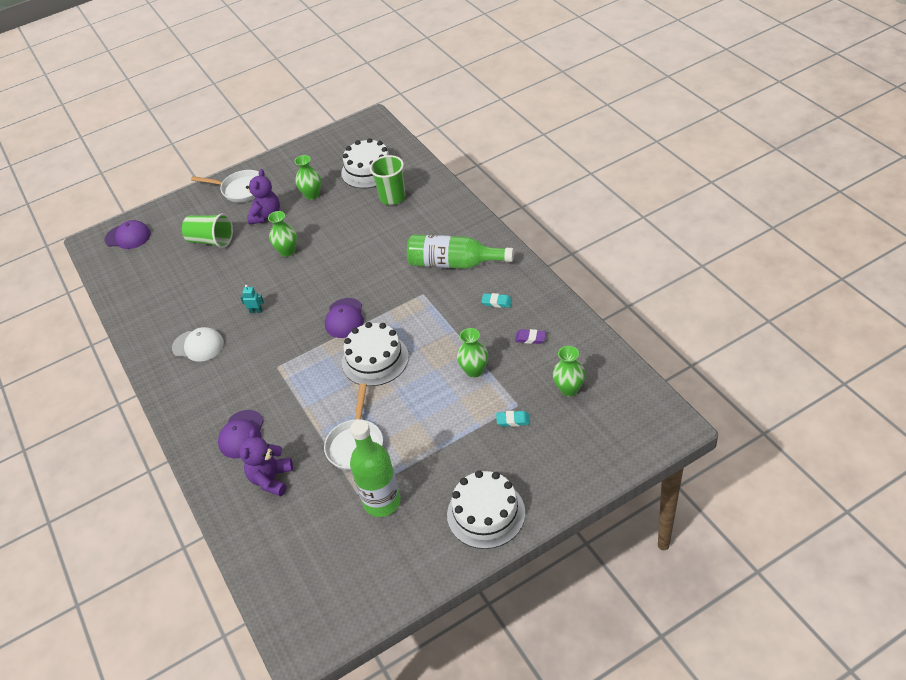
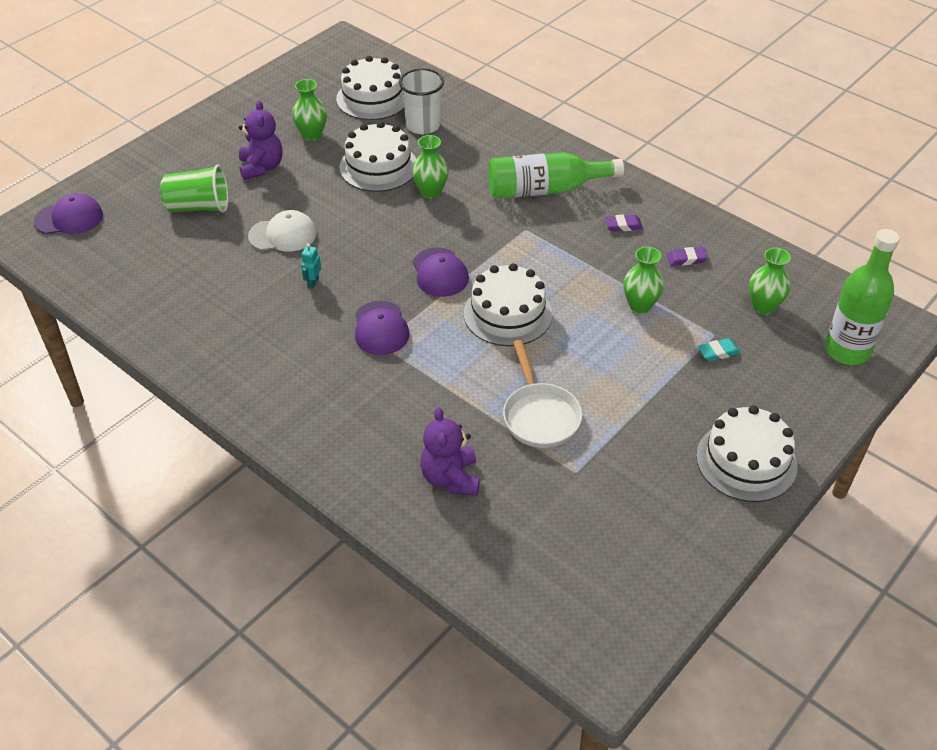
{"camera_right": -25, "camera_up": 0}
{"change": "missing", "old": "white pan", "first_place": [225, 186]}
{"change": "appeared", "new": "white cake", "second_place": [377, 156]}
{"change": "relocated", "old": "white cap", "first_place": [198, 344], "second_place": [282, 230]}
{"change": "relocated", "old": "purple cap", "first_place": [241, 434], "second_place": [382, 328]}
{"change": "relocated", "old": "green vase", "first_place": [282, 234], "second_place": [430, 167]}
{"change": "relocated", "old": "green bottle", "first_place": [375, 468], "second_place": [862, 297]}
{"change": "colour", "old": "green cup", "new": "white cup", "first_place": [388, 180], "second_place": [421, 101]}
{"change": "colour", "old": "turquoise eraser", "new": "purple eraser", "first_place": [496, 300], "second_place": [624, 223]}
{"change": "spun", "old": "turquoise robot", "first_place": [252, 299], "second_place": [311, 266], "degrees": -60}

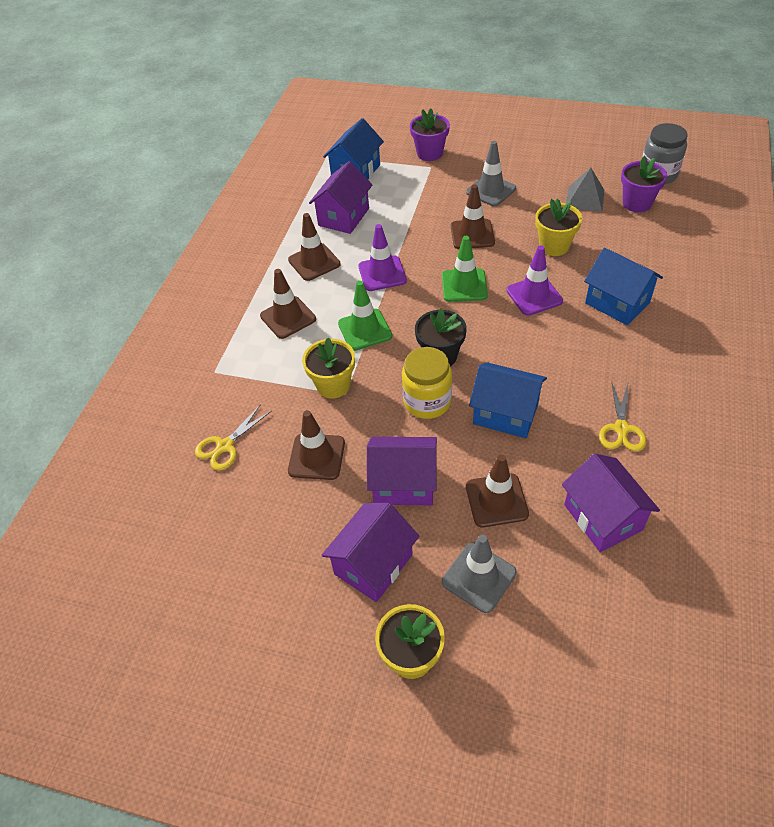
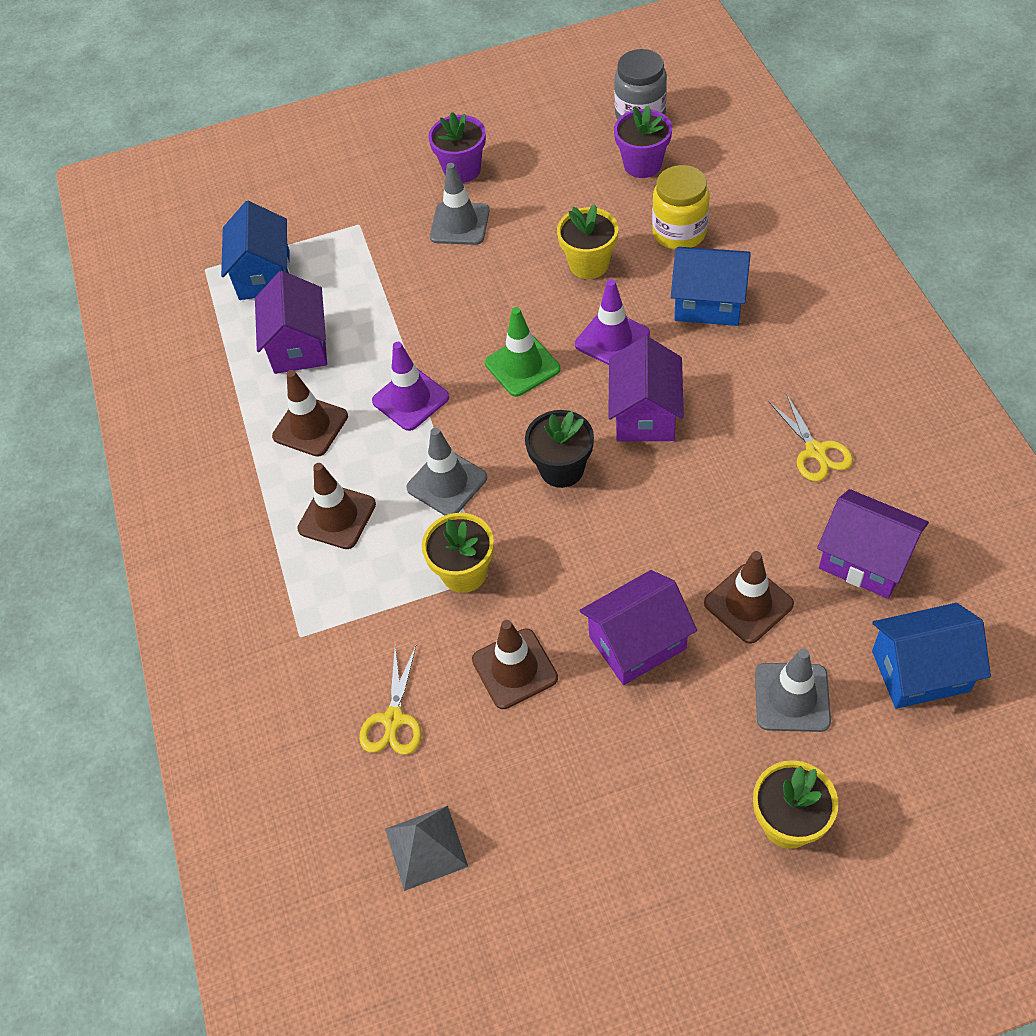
{"camera_right": -30, "camera_up": 5}
{"change": "missing", "old": "brown traffic cone", "first_place": [473, 216]}
{"change": "relocated", "old": "purple house", "first_place": [370, 552], "second_place": [646, 388]}
{"change": "relocated", "old": "yellow jar", "first_place": [427, 383], "second_place": [681, 207]}
{"change": "relocated", "old": "purple flower pot", "first_place": [430, 134], "second_place": [457, 147]}
{"change": "relocated", "old": "blue house", "first_place": [508, 400], "second_place": [931, 656]}
{"change": "relocated", "old": "grey pyramid", "first_place": [585, 190], "second_place": [426, 848]}
{"change": "colour", "old": "green traffic cone", "new": "grey traffic cone", "first_place": [365, 316], "second_place": [446, 471]}

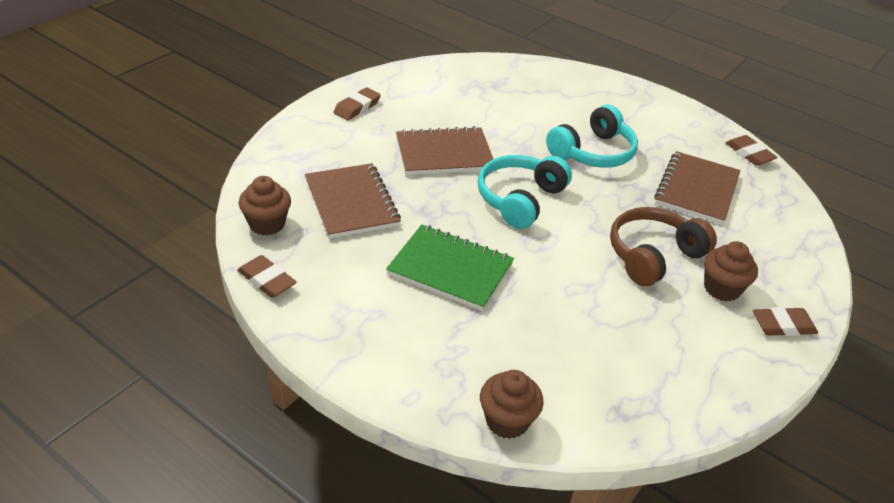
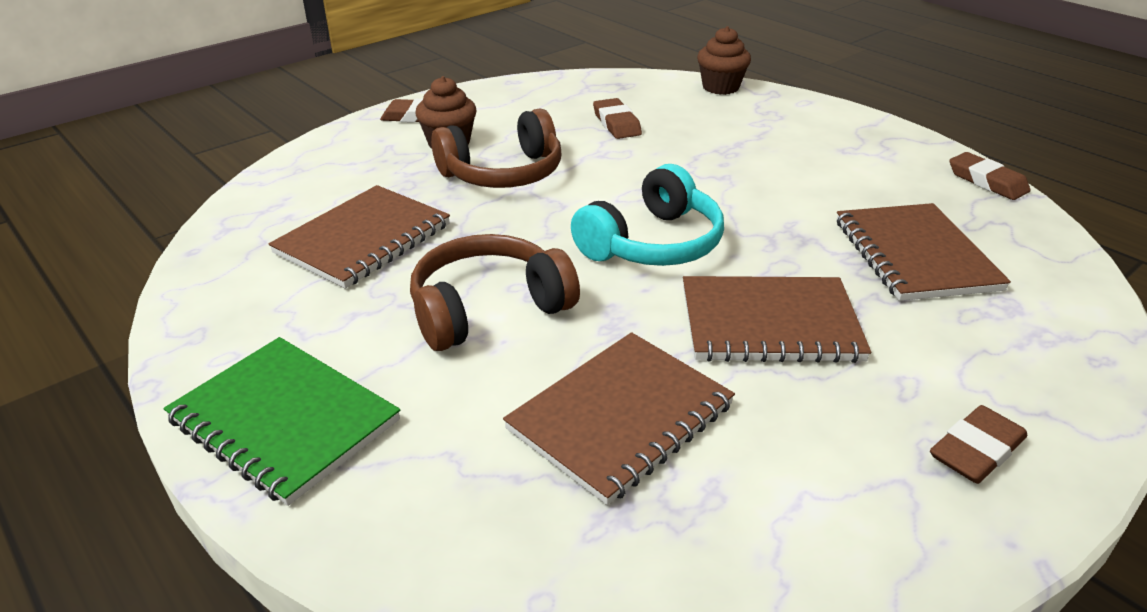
{"camera_right": -165, "camera_up": -5}
{"change": "missing", "old": "brown cupcake", "first_place": [265, 206]}
{"change": "appeared", "new": "brown notebook", "second_place": [619, 418]}
{"change": "relocated", "old": "green notebook", "first_place": [450, 267], "second_place": [282, 421]}
{"change": "relocated", "old": "brown eraser", "first_place": [752, 150], "second_place": [617, 118]}
{"change": "colour", "old": "turquoise headphones", "new": "brown headphones", "first_place": [592, 136], "second_place": [495, 292]}

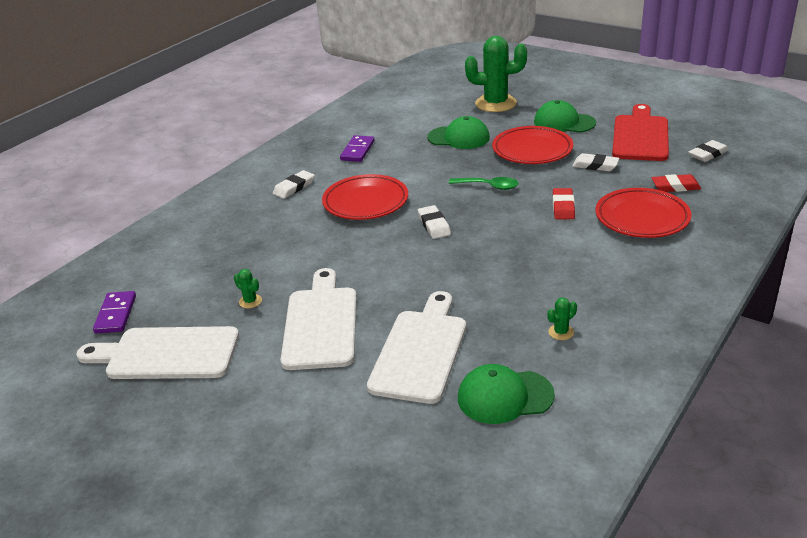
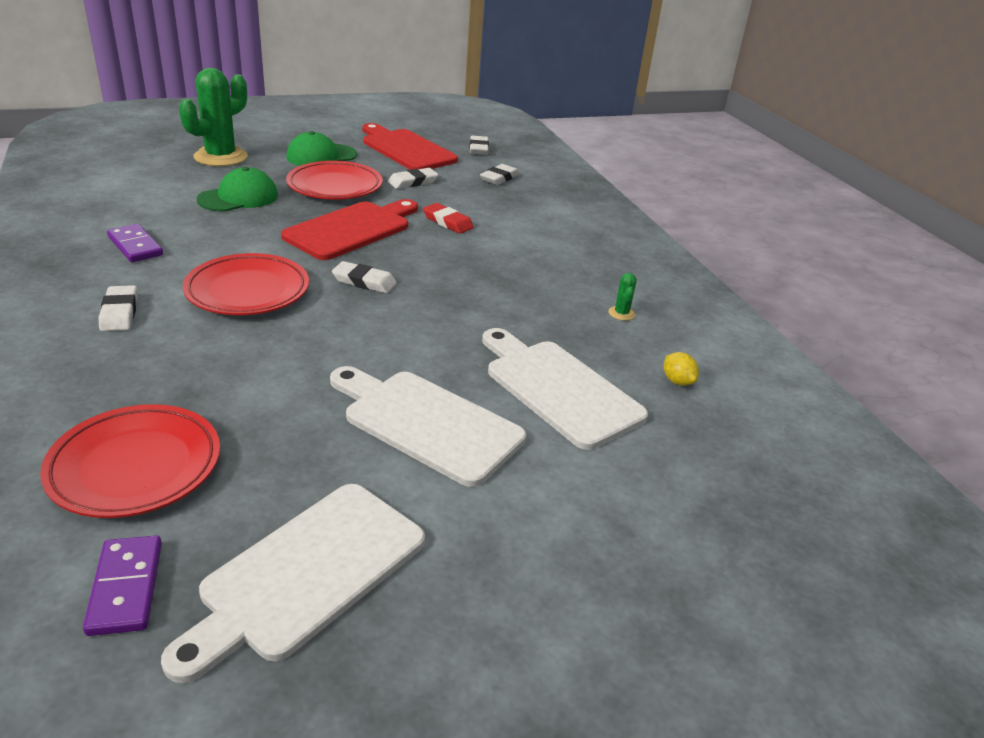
{"camera_right": -60, "camera_up": 0}
{"change": "missing", "old": "green cactus", "first_place": [248, 288]}
{"change": "relocated", "old": "red plate", "first_place": [643, 213], "second_place": [130, 461]}
{"change": "exchanged", "old": "green spoon", "new": "red cutting board", "first_place": [484, 183], "second_place": [349, 229]}
{"change": "exchanged", "old": "green cap", "new": "yellow lemon", "first_place": [506, 394], "second_place": [681, 369]}
{"change": "colour", "old": "red eraser", "new": "white eraser", "first_place": [676, 183], "second_place": [500, 174]}
{"change": "spun", "old": "purple domino", "first_place": [114, 312], "second_place": [122, 585], "degrees": 45}

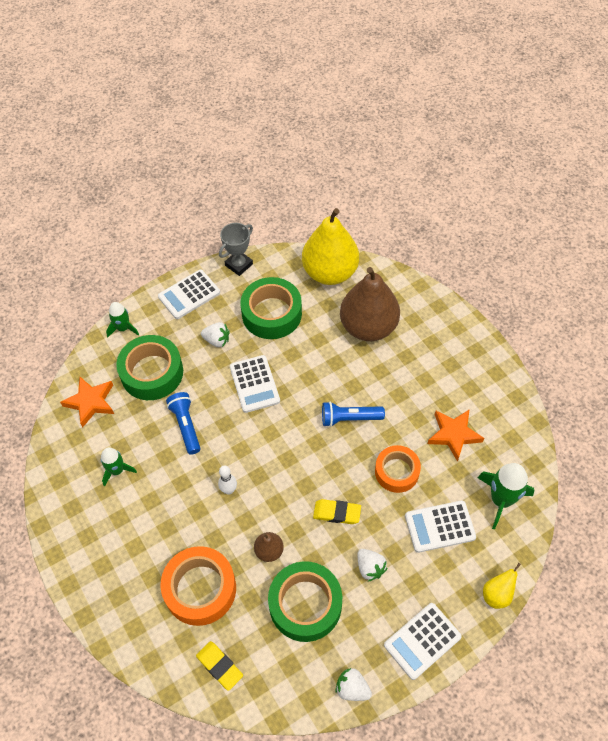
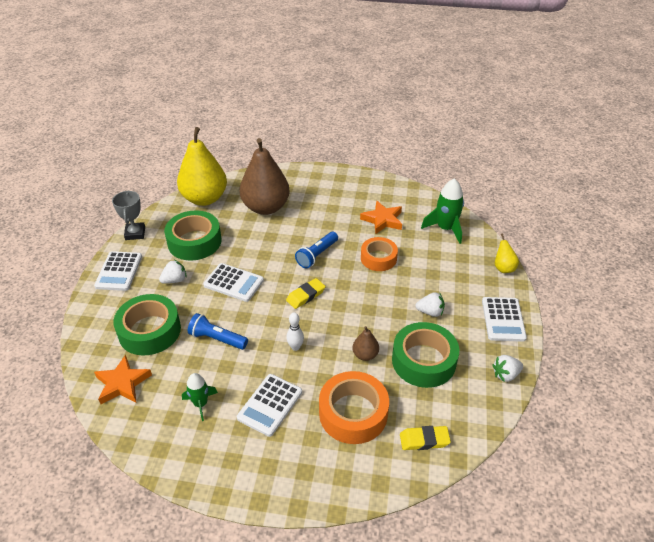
{"camera_right": -50, "camera_up": -15}
{"change": "missing", "old": "green rocket", "first_place": [122, 319]}
{"change": "relocated", "old": "yellow eraser", "first_place": [337, 511], "second_place": [306, 293]}
{"change": "relocated", "old": "white calculator", "first_place": [440, 526], "second_place": [269, 405]}

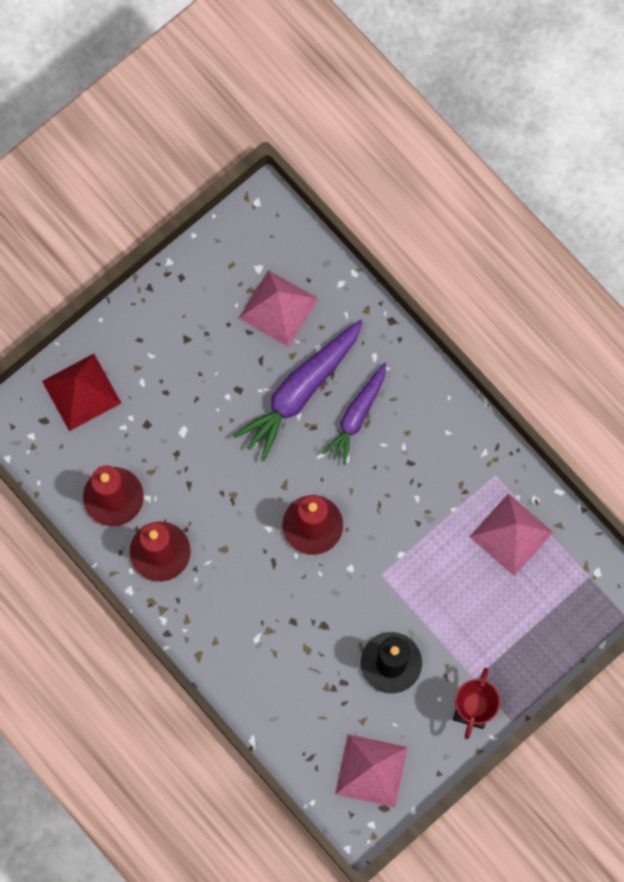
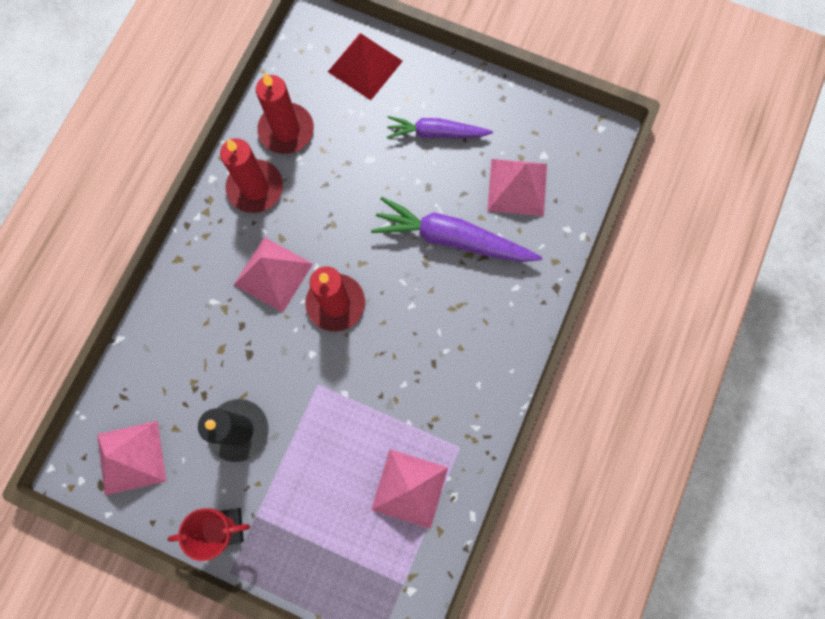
{"camera_right": 65, "camera_up": 0}
{"change": "appeared", "new": "pink pyramid", "second_place": [273, 275]}
{"change": "relocated", "old": "purple carrot", "first_place": [354, 414], "second_place": [440, 127]}

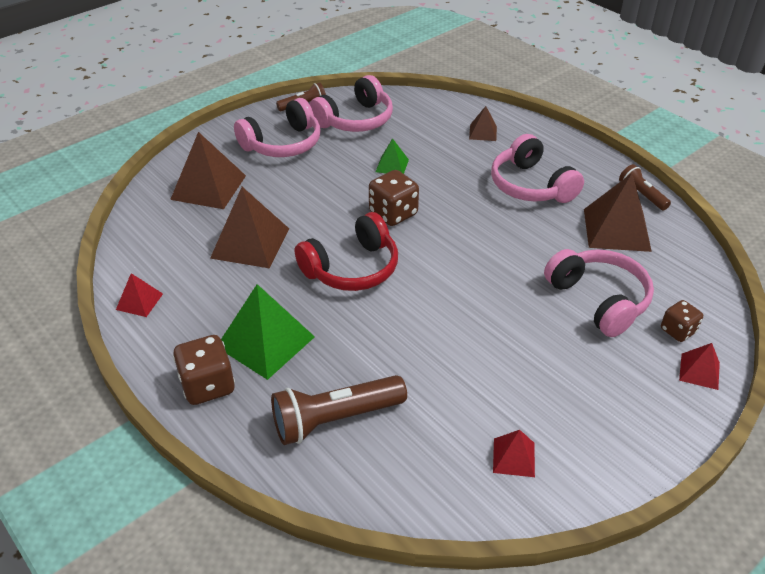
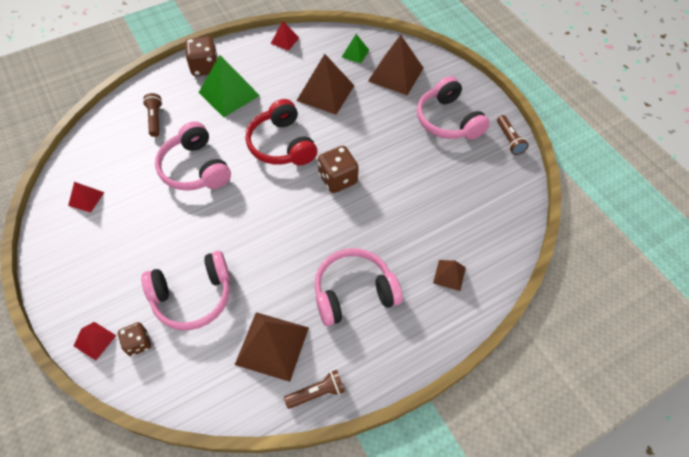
{"camera_right": 100, "camera_up": 15}
{"change": "relocated", "old": "pink headphones", "first_place": [351, 103], "second_place": [193, 156]}
{"change": "relocated", "old": "green pyramid", "first_place": [392, 156], "second_place": [355, 48]}
{"change": "size", "old": "brown flashlight", "first_place": [339, 410], "second_place": [152, 115], "factor": 0.57}

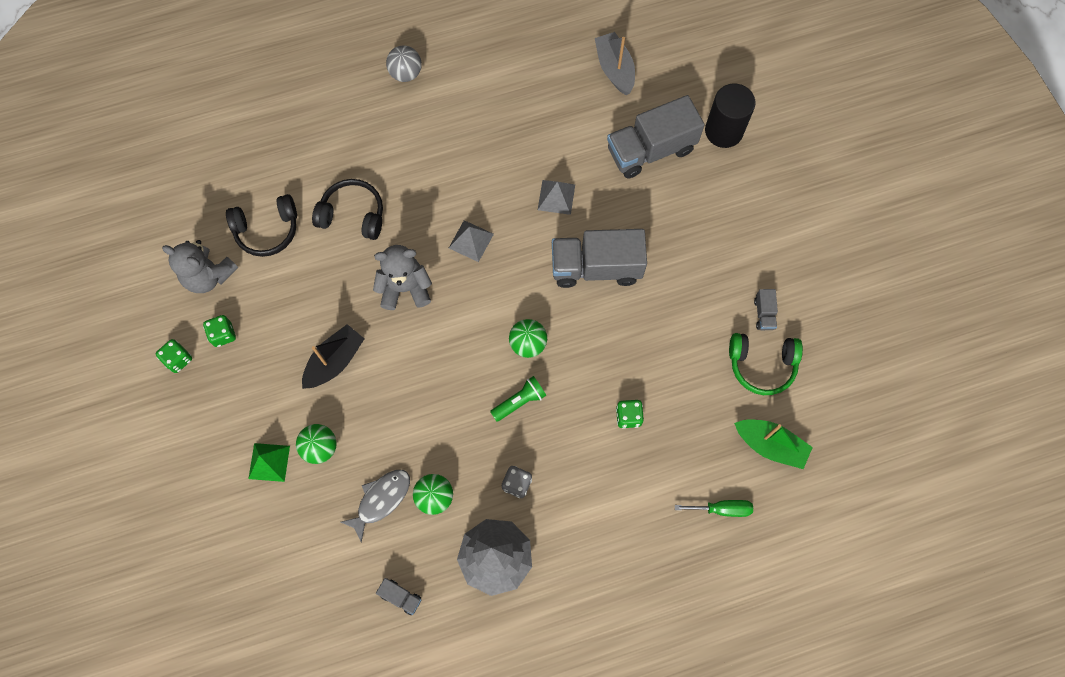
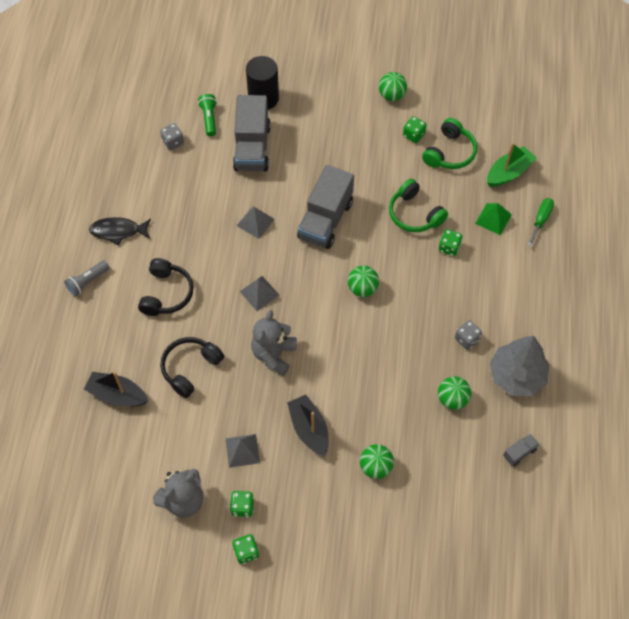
{"camera_right": -65, "camera_up": -10}
{"change": "missing", "old": "grey fish", "first_place": [375, 506]}
{"change": "appeared", "new": "black boat", "second_place": [116, 388]}
{"change": "appeared", "new": "black fish", "second_place": [120, 231]}
{"change": "appeared", "new": "grey pyramid", "second_place": [242, 451]}
{"change": "appeared", "new": "green ball", "second_place": [393, 86]}
{"change": "appeared", "new": "green headphones", "second_place": [418, 205]}
{"change": "relocated", "old": "black headphones", "first_place": [261, 225], "second_place": [166, 287]}
{"change": "relocated", "old": "green pyramid", "first_place": [269, 462], "second_place": [493, 219]}
{"change": "relocated", "old": "green flashlight", "first_place": [518, 399], "second_place": [207, 115]}
{"change": "exchanged", "old": "grey ball", "new": "grey flashlight", "first_place": [404, 64], "second_place": [87, 278]}
{"change": "exchanged", "old": "grey boat", "new": "grey dice", "first_place": [615, 63], "second_place": [172, 136]}
{"change": "exchanged", "old": "grey truck", "new": "green dice", "first_place": [766, 309], "second_place": [415, 129]}

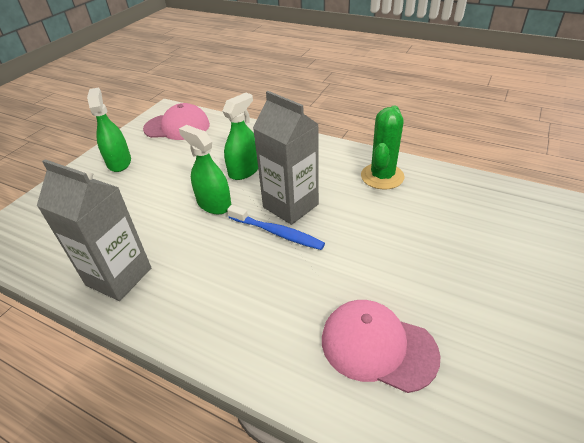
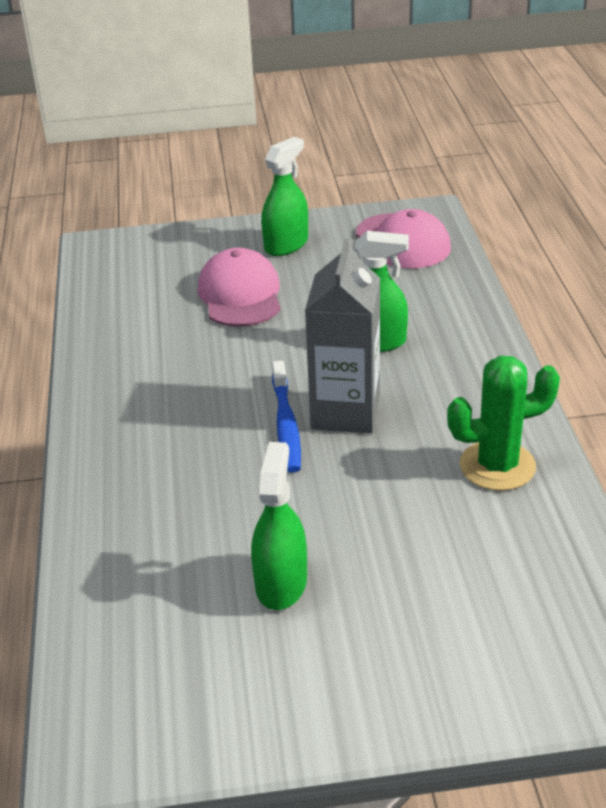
{"camera_right": 55, "camera_up": -5}
{"change": "missing", "old": "grey carton", "first_place": [94, 230]}
{"change": "relocated", "old": "green spray bottle", "first_place": [205, 169], "second_place": [279, 526]}
{"change": "relocated", "old": "pink cap", "first_place": [381, 346], "second_place": [239, 287]}

